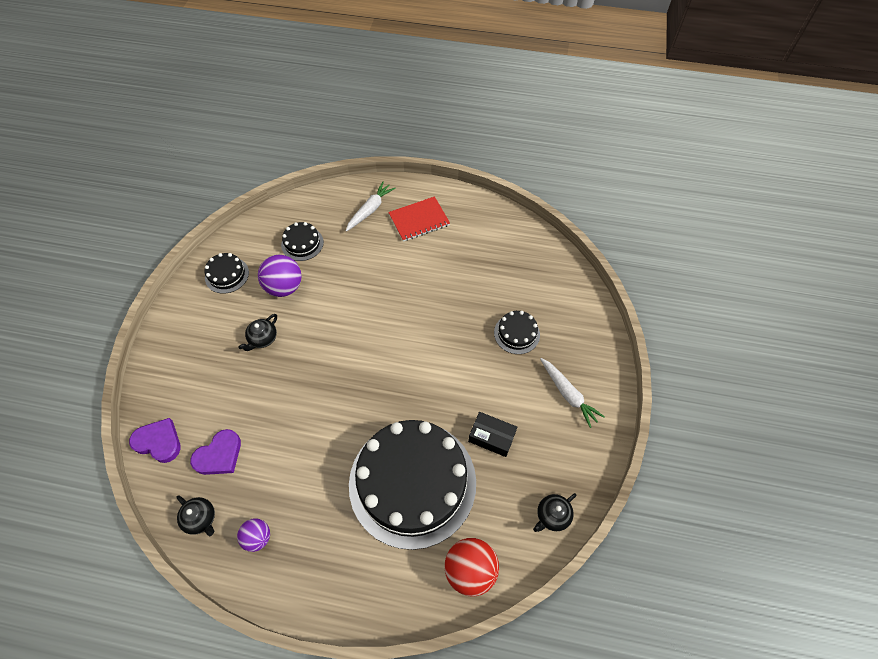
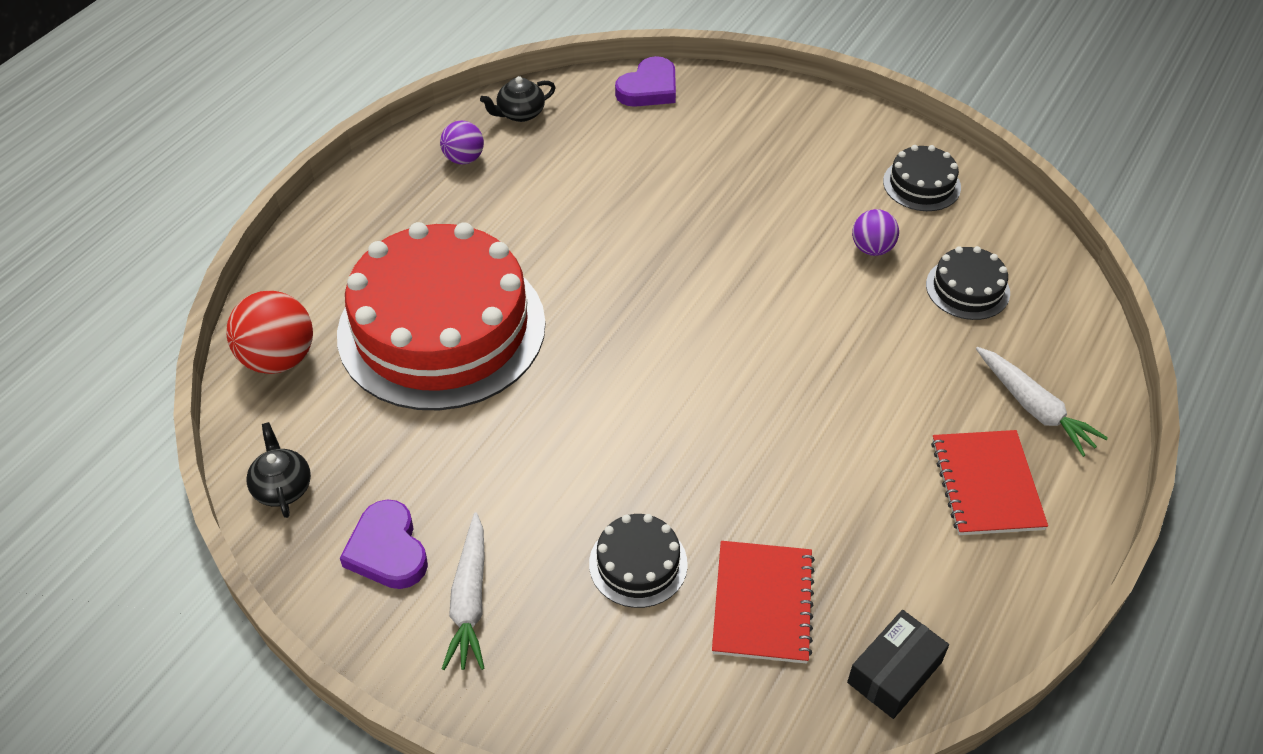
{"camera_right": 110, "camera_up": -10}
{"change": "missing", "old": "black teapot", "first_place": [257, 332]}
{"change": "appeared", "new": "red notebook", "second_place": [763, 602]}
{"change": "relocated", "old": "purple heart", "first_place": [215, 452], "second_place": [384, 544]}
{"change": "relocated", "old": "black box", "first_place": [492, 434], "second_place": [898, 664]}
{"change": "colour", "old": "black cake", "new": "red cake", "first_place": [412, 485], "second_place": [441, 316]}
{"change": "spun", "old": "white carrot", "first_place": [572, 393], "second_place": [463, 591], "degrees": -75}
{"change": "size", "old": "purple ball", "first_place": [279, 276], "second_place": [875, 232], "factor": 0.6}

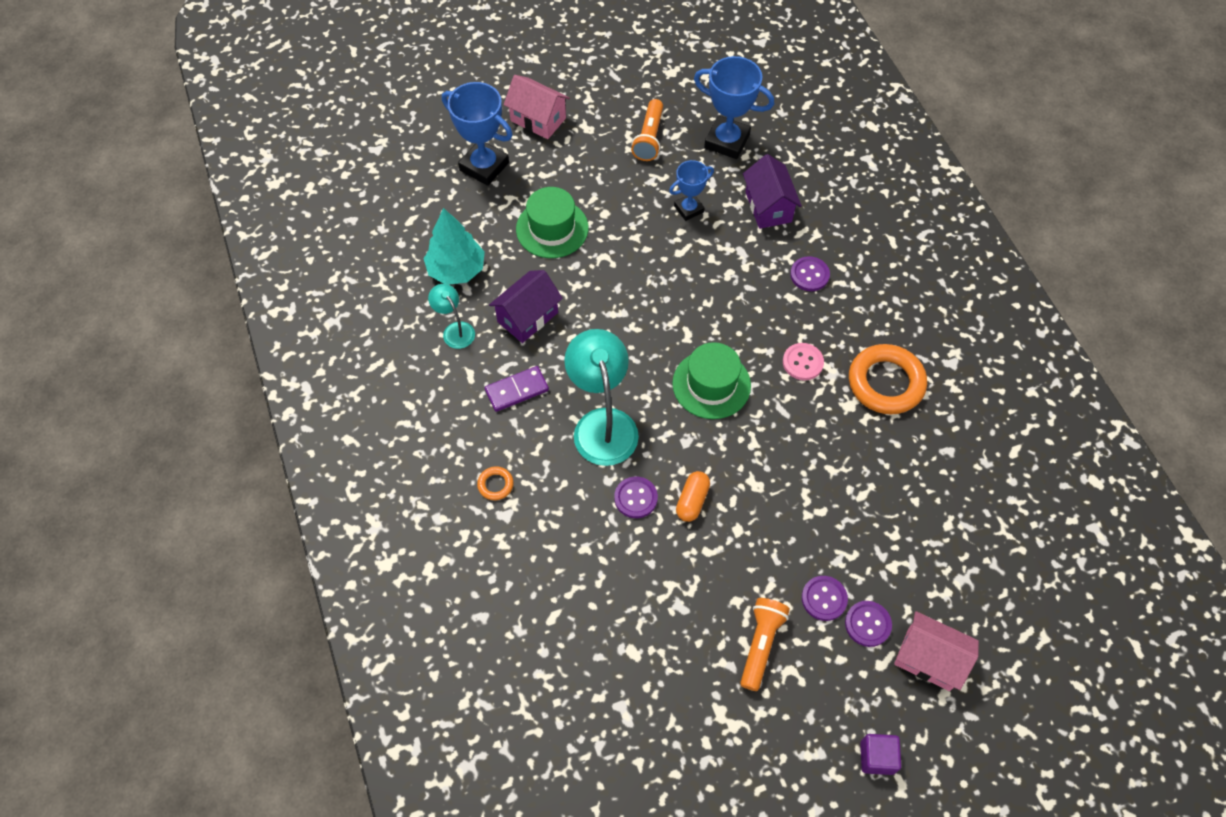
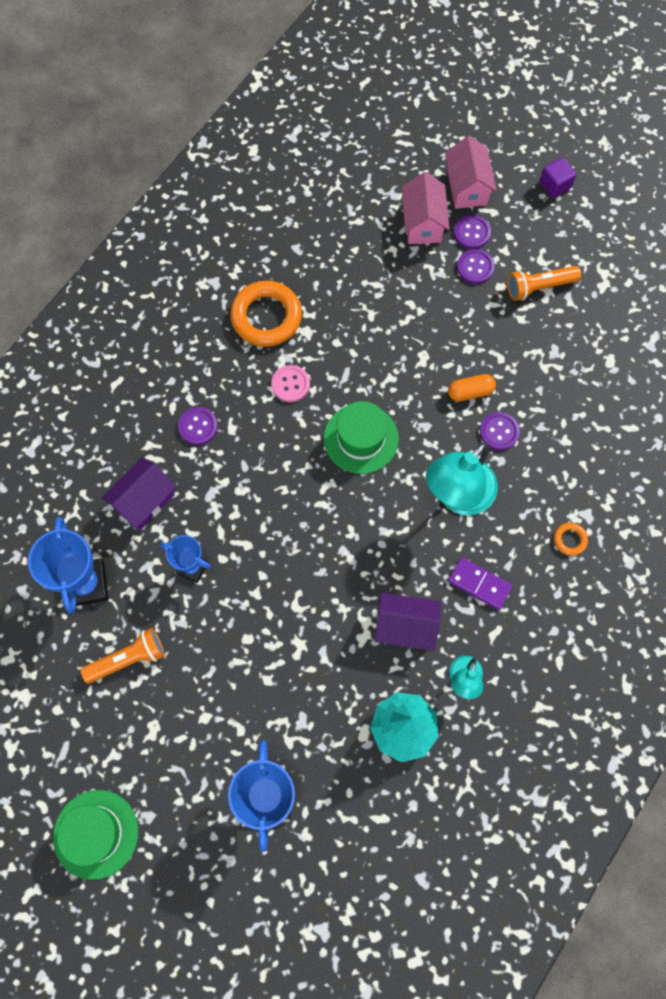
{"camera_right": -125, "camera_up": 10}
{"change": "relocated", "old": "pink house", "first_place": [537, 107], "second_place": [425, 208]}
{"change": "relocated", "old": "green hat", "first_place": [552, 222], "second_place": [95, 835]}

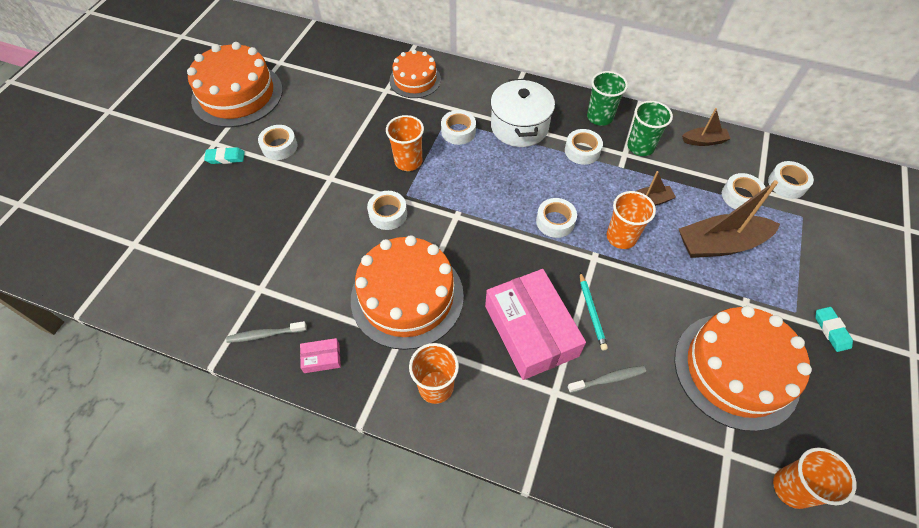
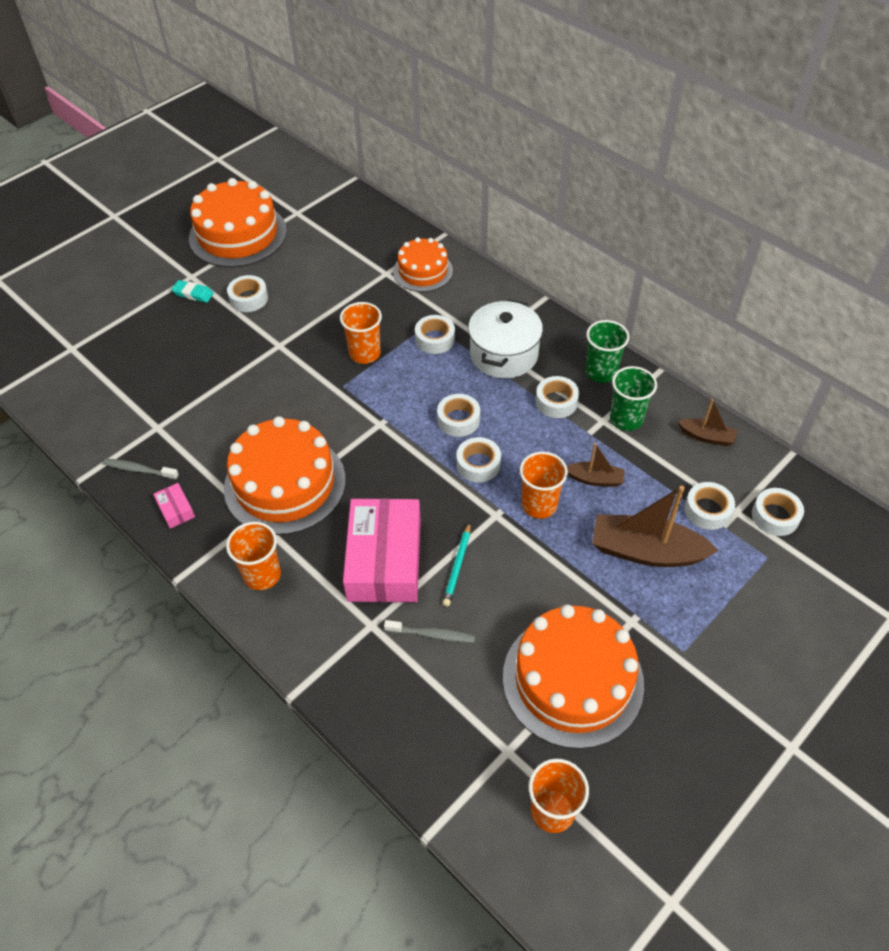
{"camera_right": 25, "camera_up": -5}
{"change": "missing", "old": "turquoise eraser", "first_place": [834, 329]}
{"change": "relocated", "old": "white tape", "first_place": [387, 210], "second_place": [458, 415]}
{"change": "spun", "old": "pink box", "first_place": [320, 355], "second_place": [174, 505], "degrees": 45}

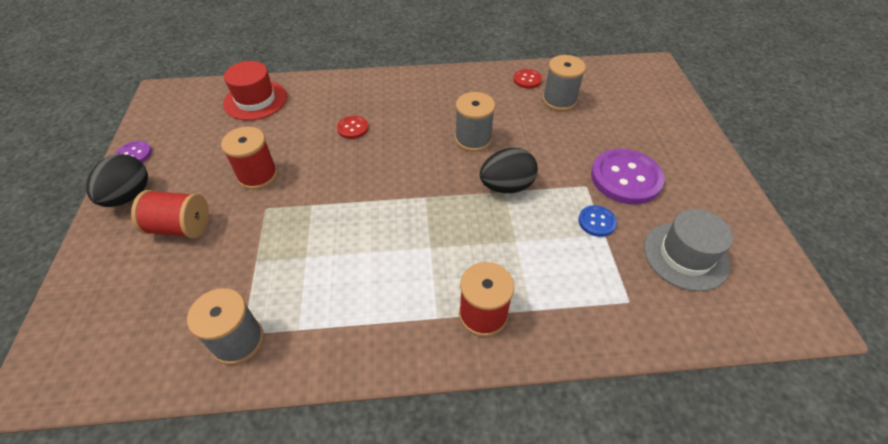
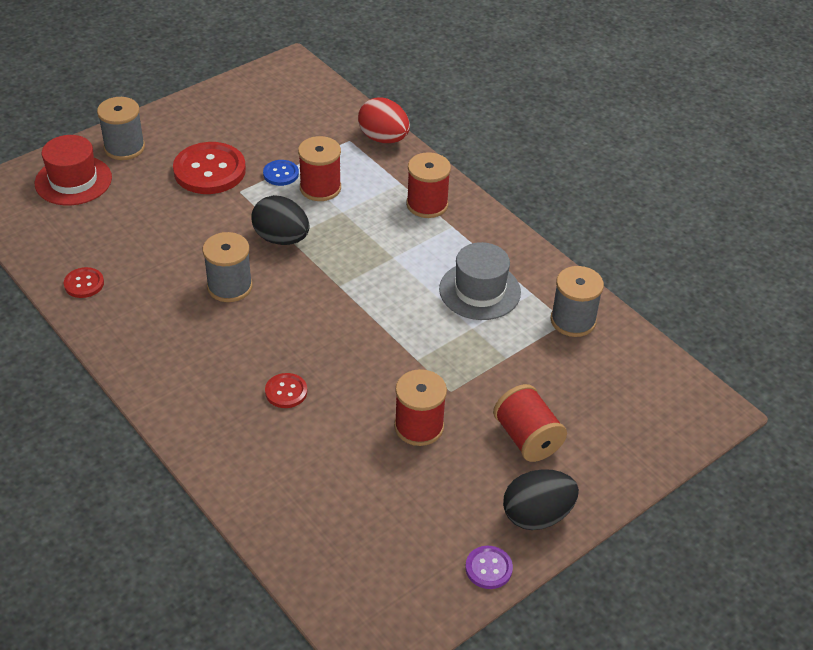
{"camera_right": -125, "camera_up": -5}
{"change": "appeared", "new": "red spool", "second_place": [319, 168]}
{"change": "appeared", "new": "red egg", "second_place": [384, 120]}
{"change": "relocated", "old": "red hat", "first_place": [255, 90], "second_place": [73, 170]}
{"change": "relocated", "old": "grey spool", "first_place": [564, 83], "second_place": [121, 128]}
{"change": "relocated", "old": "grey hat", "first_place": [688, 250], "second_place": [480, 281]}
{"change": "colour", "old": "purple button", "new": "red button", "first_place": [628, 177], "second_place": [209, 168]}

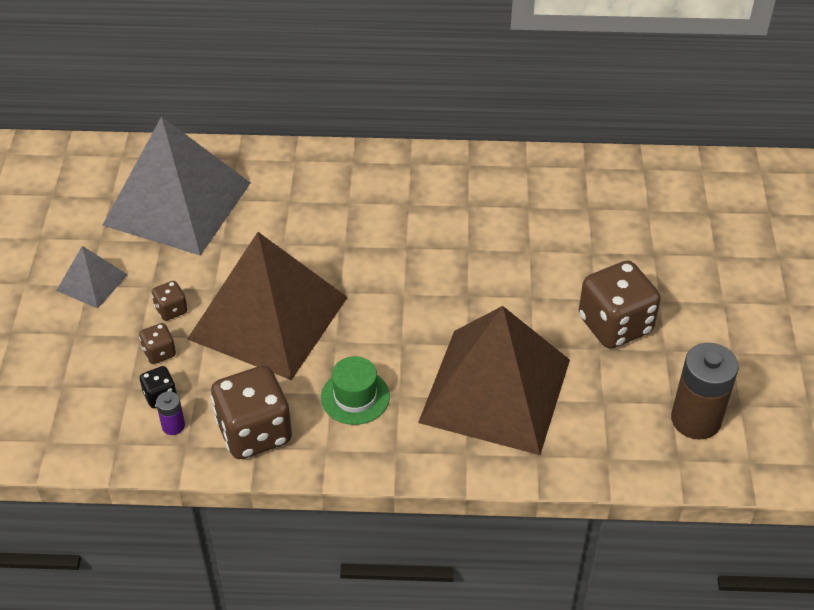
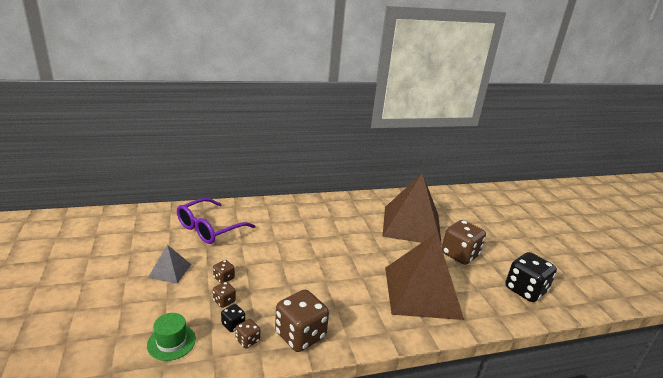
{"camera_right": -20, "camera_up": -20}
{"change": "relocated", "old": "brown pyramid", "first_place": [267, 306], "second_place": [412, 209]}
{"change": "relocated", "old": "green hat", "first_place": [355, 390], "second_place": [171, 337]}
{"change": "exchanged", "old": "grey pyramid", "new": "purple glasses", "first_place": [176, 186], "second_place": [216, 221]}
{"change": "exchanged", "old": "purple battery", "new": "brown dice", "first_place": [170, 413], "second_place": [247, 334]}
{"change": "exchanged", "old": "brown battery", "new": "black dice", "first_place": [705, 391], "second_place": [531, 277]}

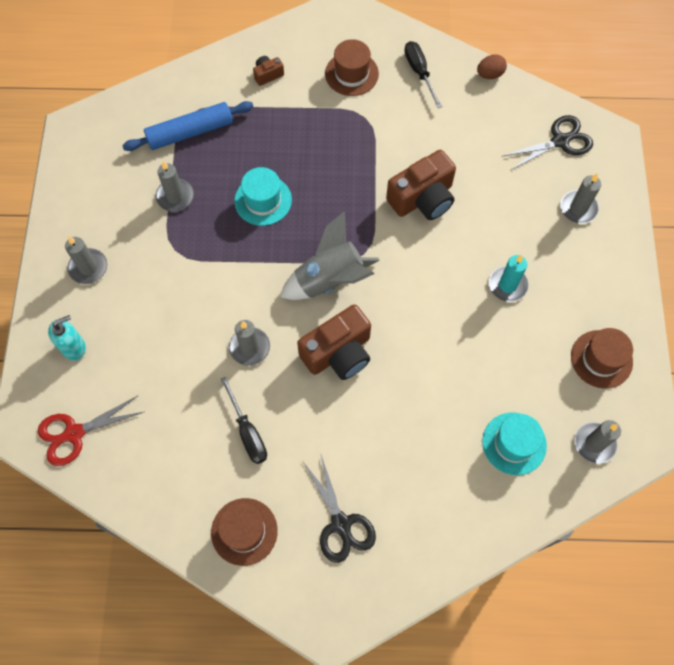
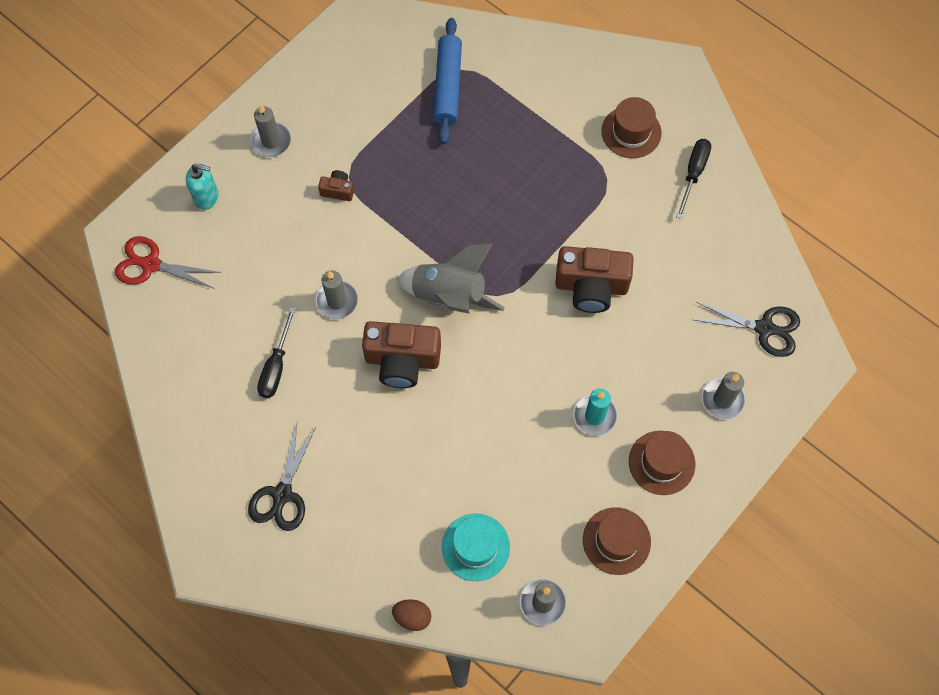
{"camera_right": 40, "camera_up": 0}
{"change": "missing", "old": "grey candle", "first_place": [175, 186]}
{"change": "missing", "old": "turquoise hat", "first_place": [263, 196]}
{"change": "relocated", "old": "brown hat", "first_place": [244, 532], "second_place": [662, 463]}
{"change": "relocated", "old": "brown camera", "first_place": [268, 71], "second_place": [336, 185]}
{"change": "relocated", "old": "brown egg", "first_place": [492, 66], "second_place": [411, 615]}
{"change": "spun", "old": "blue rolling pin", "first_place": [187, 126], "second_place": [447, 81], "degrees": 75}

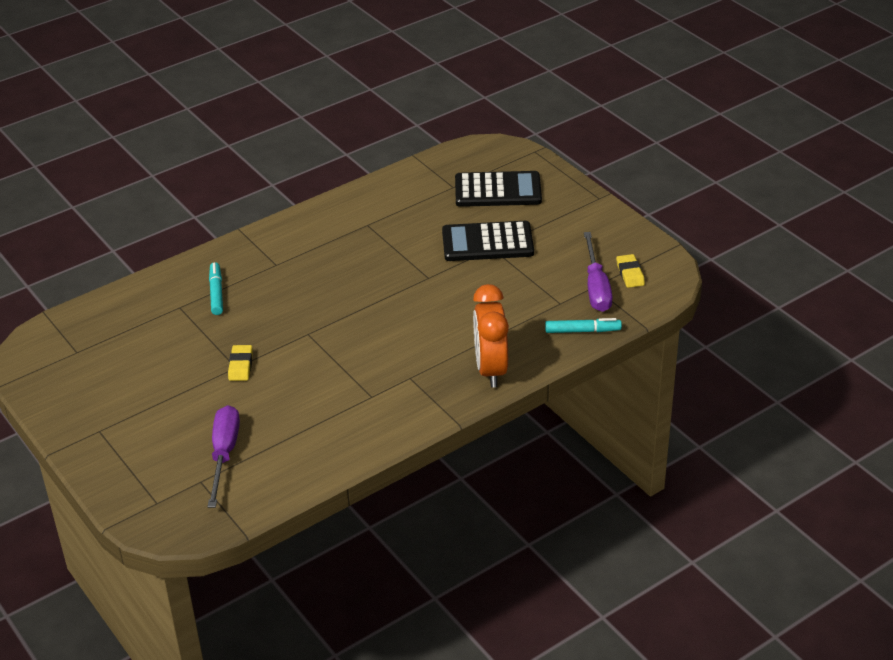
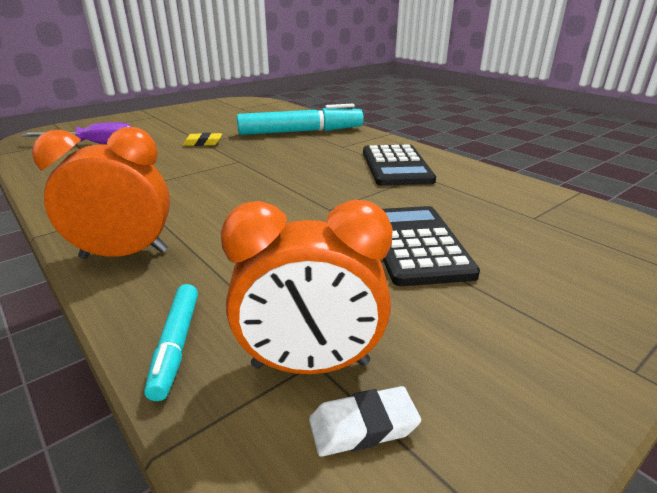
{"camera_right": 85, "camera_up": -10}
{"change": "relocated", "old": "black calculator", "first_place": [498, 189], "second_place": [399, 165]}
{"change": "exchanged", "old": "purple screwdriver", "new": "orange clock", "first_place": [598, 272], "second_place": [306, 286]}
{"change": "colour", "old": "yellow eraser", "new": "white eraser", "first_place": [630, 271], "second_place": [365, 421]}
{"change": "size", "old": "turquoise marker", "first_place": [216, 288], "second_place": [300, 119], "factor": 2.04}

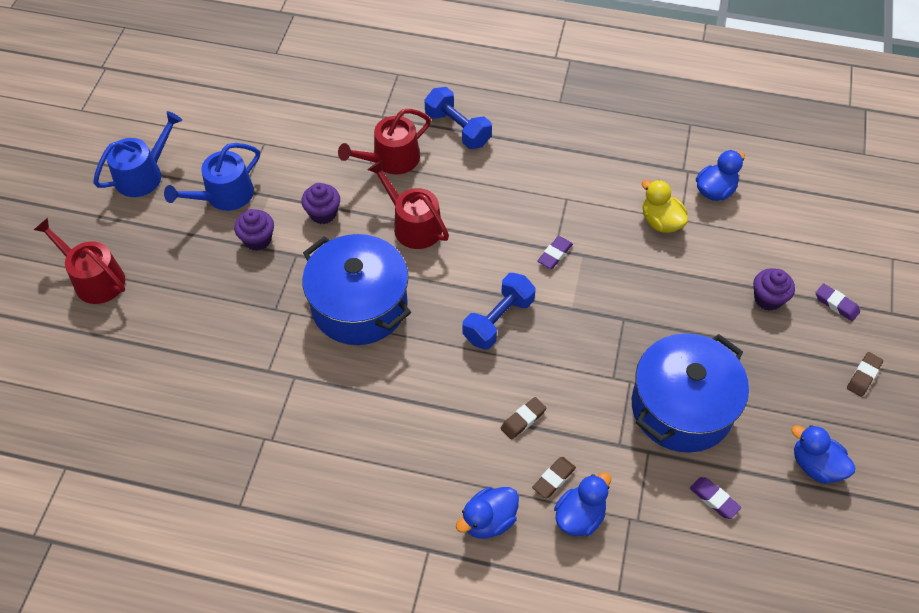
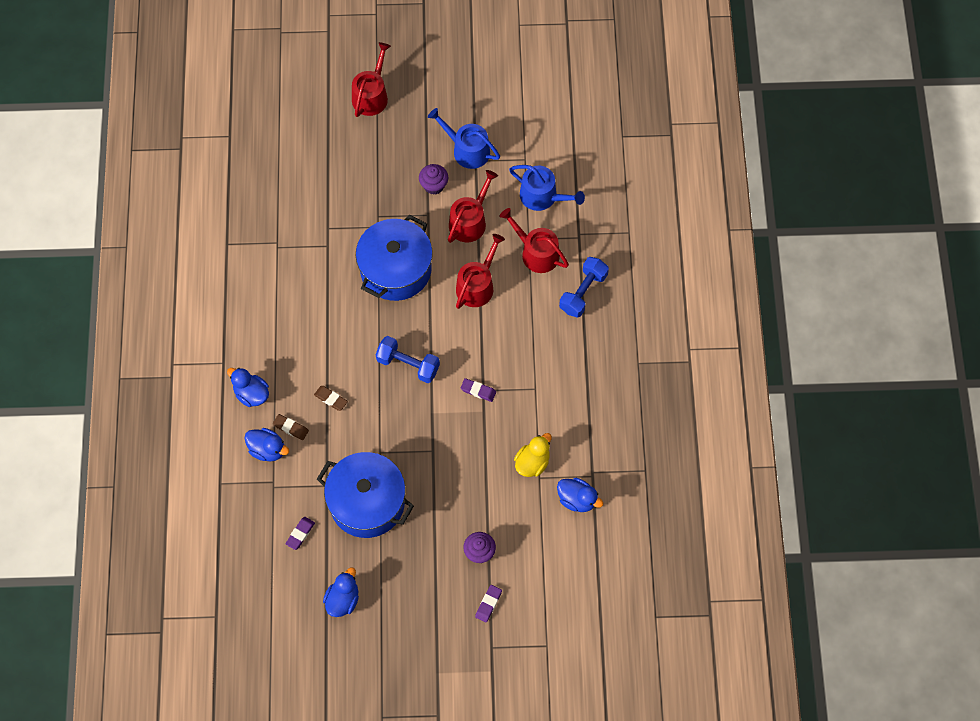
{"camera_right": 75, "camera_up": 10}
{"change": "missing", "old": "brown eraser", "first_place": [865, 374]}
{"change": "relocated", "old": "blue watering can", "first_place": [137, 154], "second_place": [547, 188]}
{"change": "exchanged", "old": "purple cupcake", "new": "red watering can", "first_place": [320, 203], "second_place": [473, 206]}

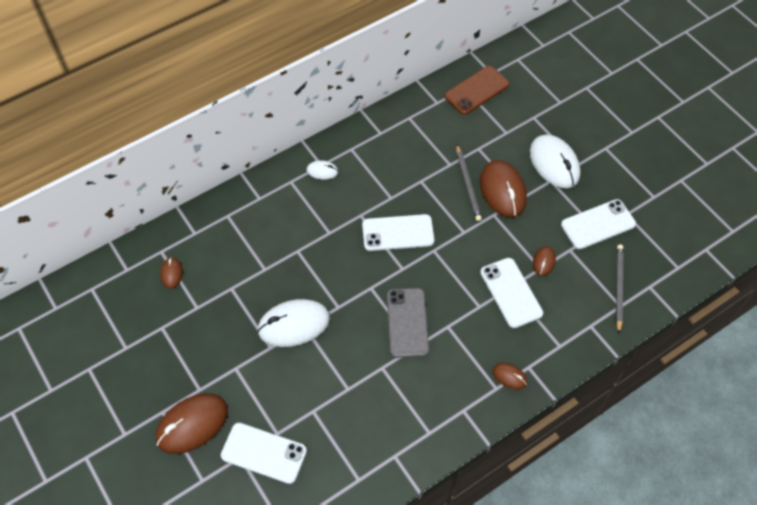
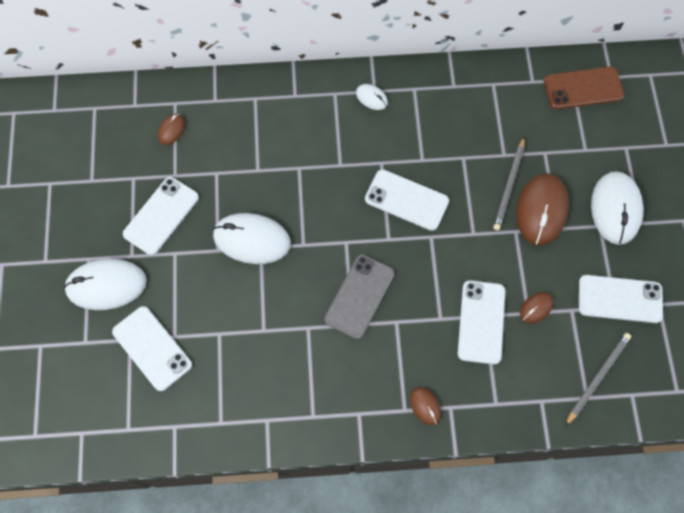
{"camera_right": 30, "camera_up": 10}
{"change": "appeared", "new": "white phone", "second_place": [161, 216]}
{"change": "colour", "old": "brown mouse", "new": "white mouse", "first_place": [192, 423], "second_place": [105, 284]}

